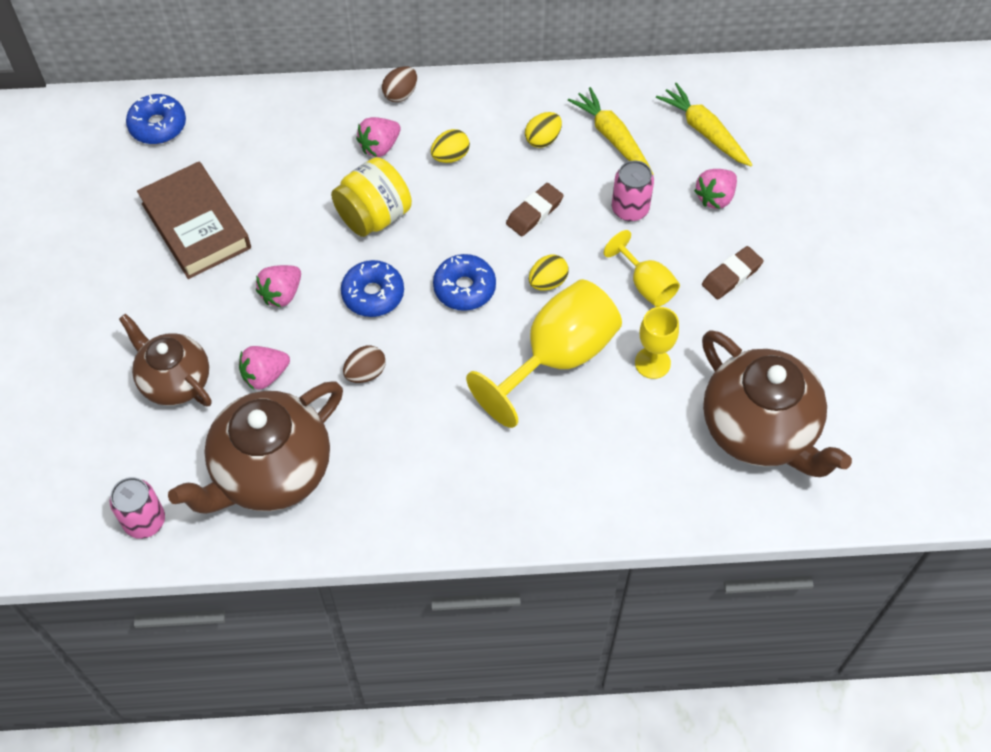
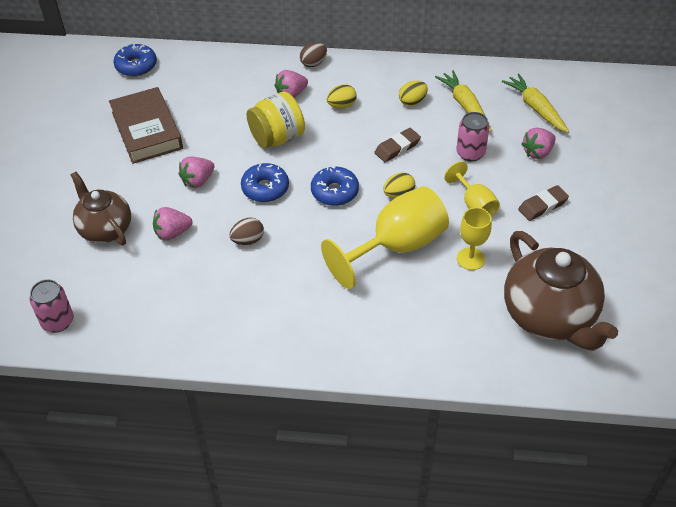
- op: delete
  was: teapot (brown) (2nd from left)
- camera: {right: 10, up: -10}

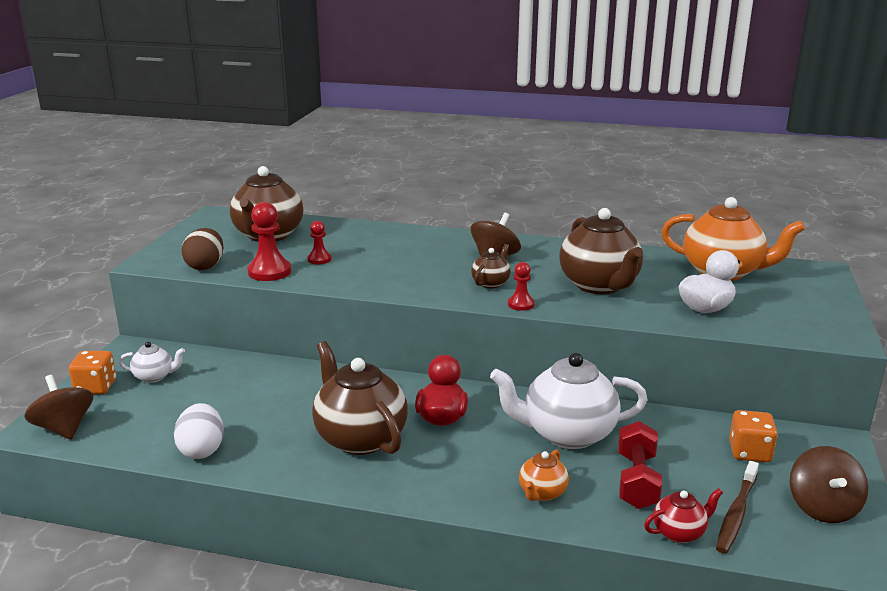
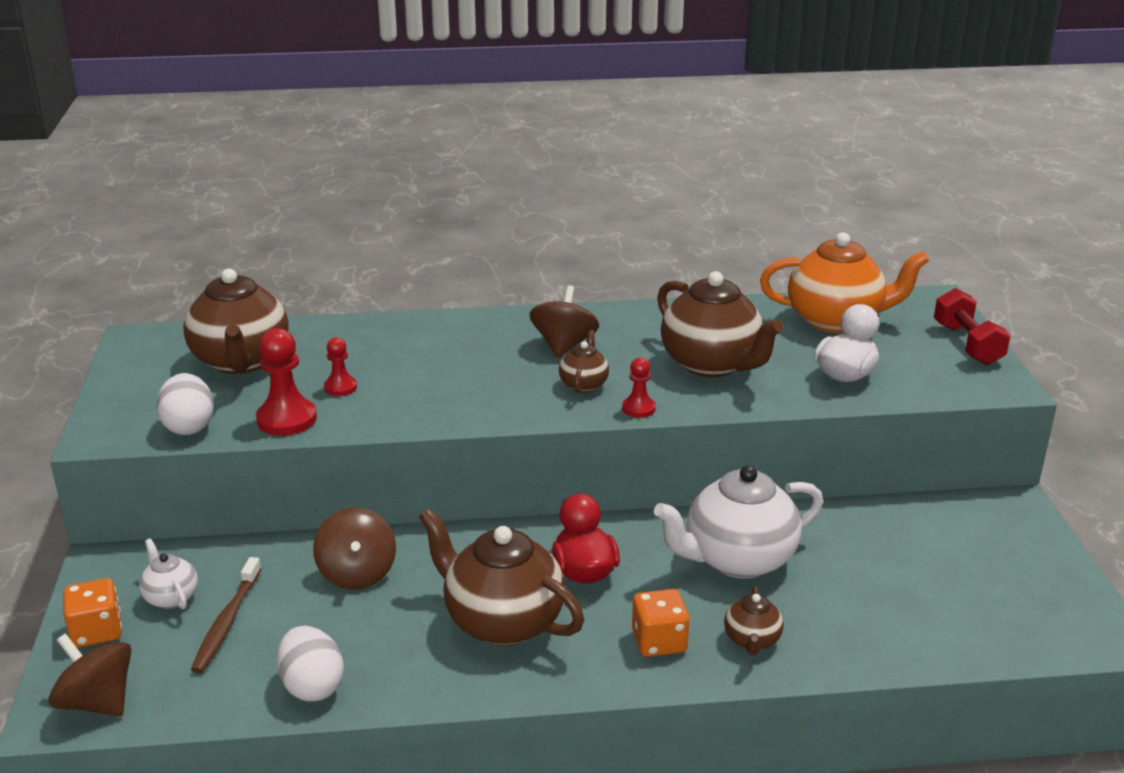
- op: rotate
  was: teapot (white) (1st from left)
  clockwise: -105
- op: recolor
  was: egg (brown)
  now: egg (white) (1st from left)
- op: move
  was: toothbrush (brown)
- op: move
  was: spinning top (brown) (3rd from left in the first image)
  now: spinning top (brown) (2nd from left)
- op: move
  was: dice (orange) (2nd from left)
- op: recolor
  was: teapot (orange) (1st from left)
  now: teapot (brown) (5th from left)
- op: move
  was: dumbbell (red)
- op: delete
  was: teapot (red)
- camera: {right: -20, up: 5}

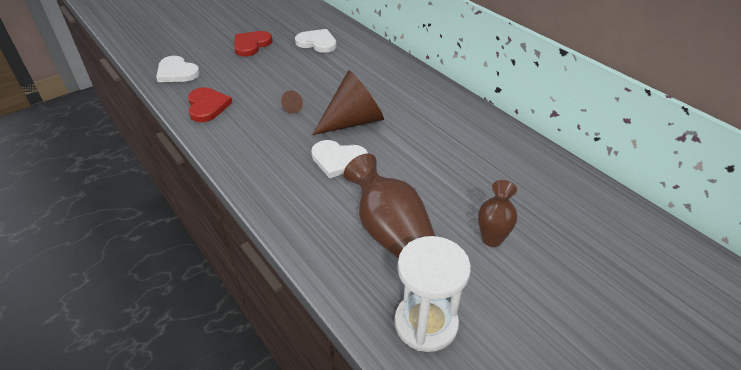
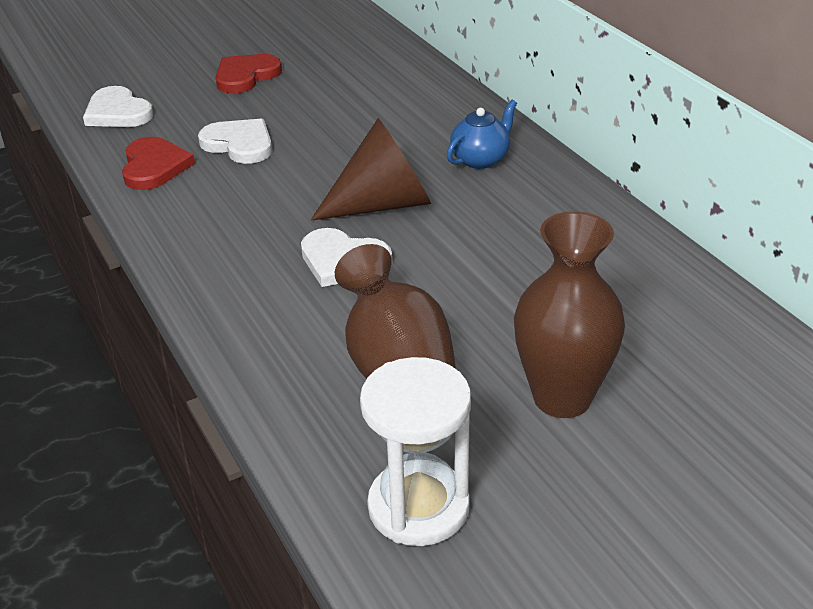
- op: move
  was: heart (white) (2nd from left)
- op: insert
  now: teapot (blue)
- op: resize
  was: vase (brown) (2nd from left)
  ratio: 1.71
- op: delete
  was: cone (brown) (1st from left)
- camera: {right: 10, up: -5}

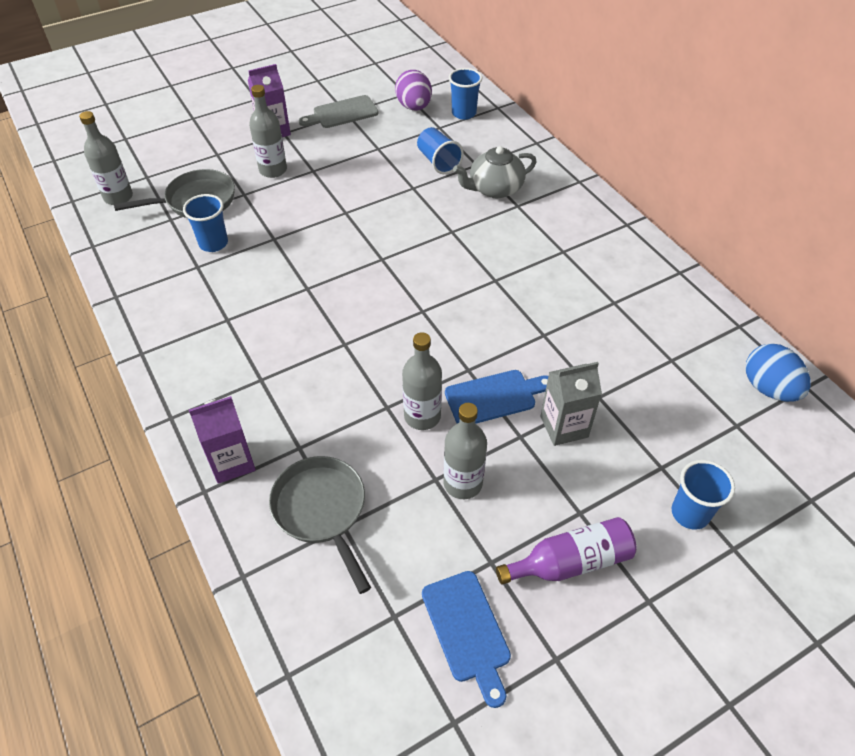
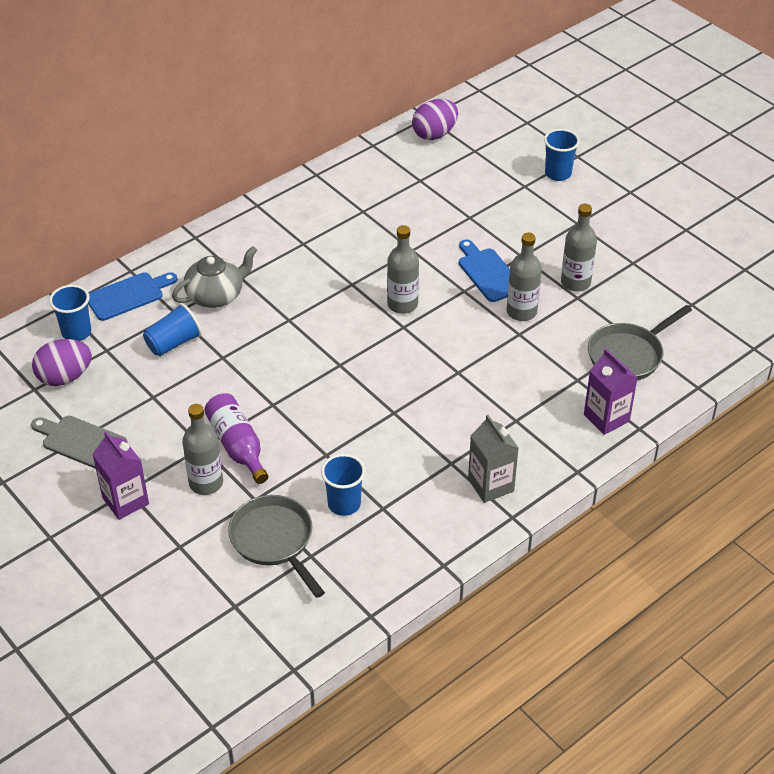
- op: rotate
  was: cutting board (grey)
  clockwise: 150
- op: move
  was: cutting board (blue) (1st from left)
- op: rotate
  was: teapot (grey)
  clockwise: -90
- op: move
  was: bottle (purple)
- op: move
  was: bottle (grey) (1st from left in the first image)
  now: bottle (grey) (2nd from left)
- op: recolor
  was: egg (blue)
  now: egg (purple) (2nd from left)
- op: move
  was: carton (grey)
- camera: {right: -100, up: -5}

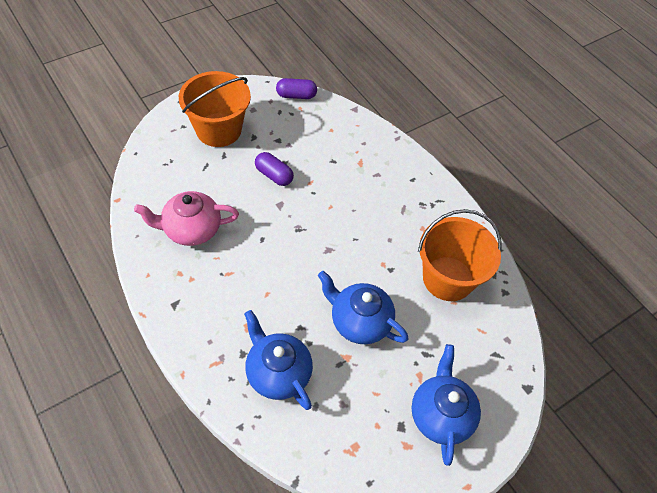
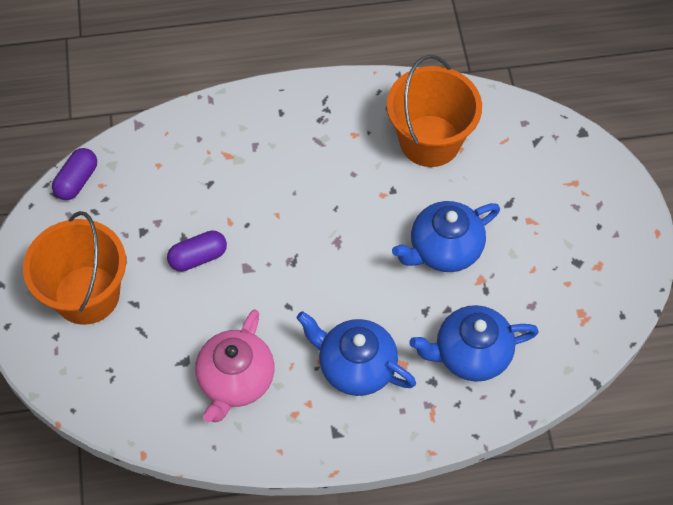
- op: move
  was: teapot (blue) (3rd from left in the first image)
  now: teapot (blue) (1st from left)
- camera: {right: -60, up: 5}

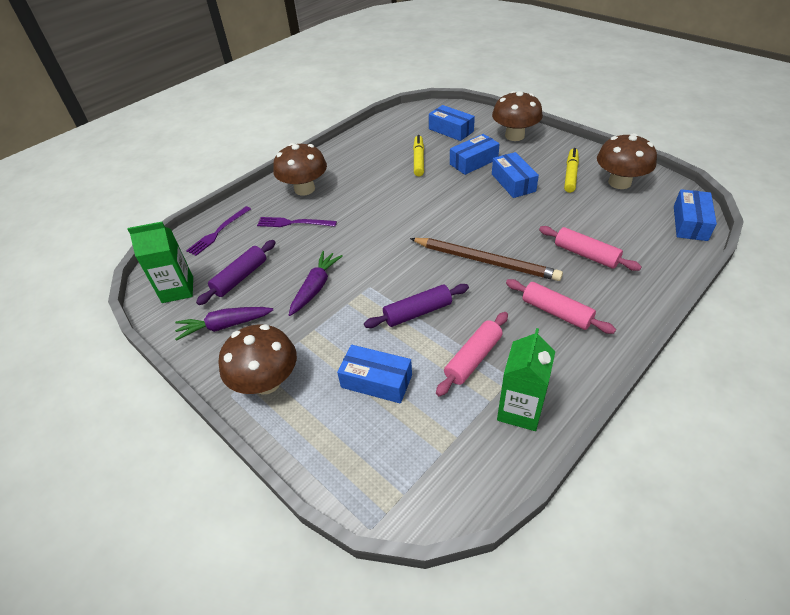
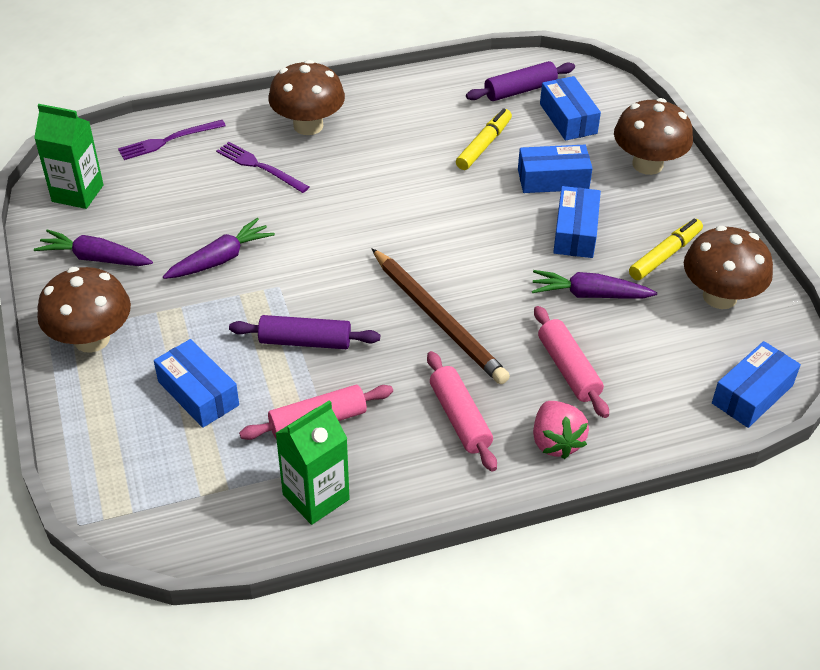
- op: move
  was: rolling pin (purple) (1st from left in the first image)
  now: rolling pin (purple) (2nd from left)
- op: insert
  now: carrot (purple) (3rd from left)
- op: insert
  now: strawberry (pink)
- camera: {right: 25, up: 0}

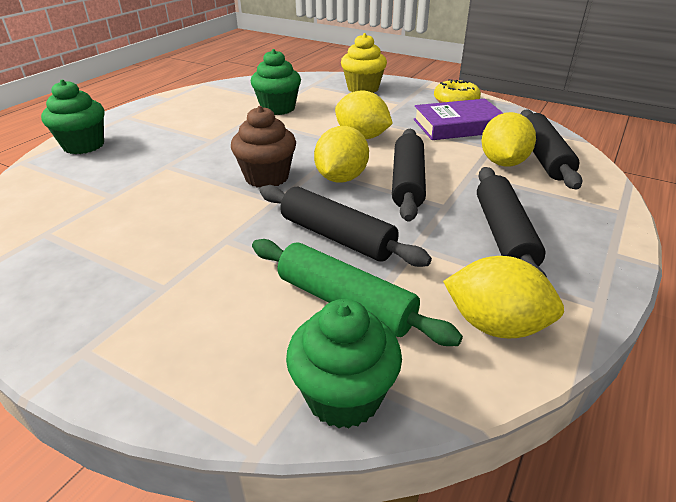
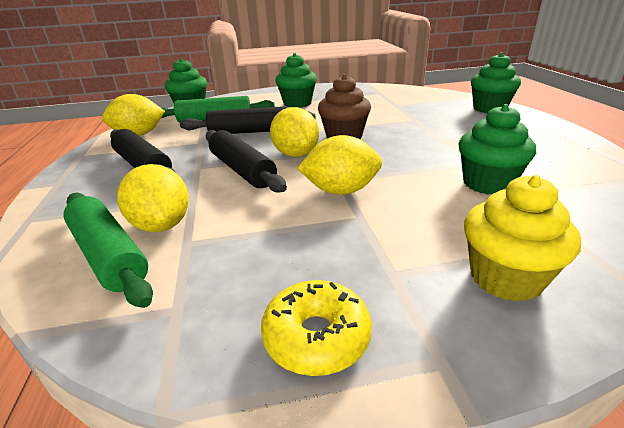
- op: recolor
  was: rolling pin (black) (4th from left)
  now: rolling pin (green) (1st from left)
- op: insert
  now: cupcake (green) (2nd from left)
- op: delete
  was: book (purple)
- camera: {right: 140, up: -5}

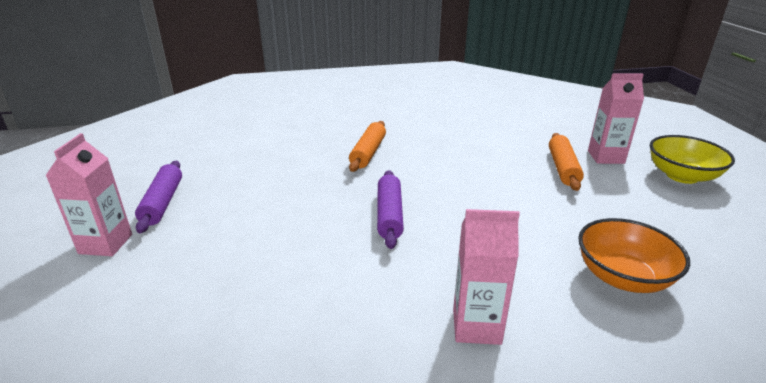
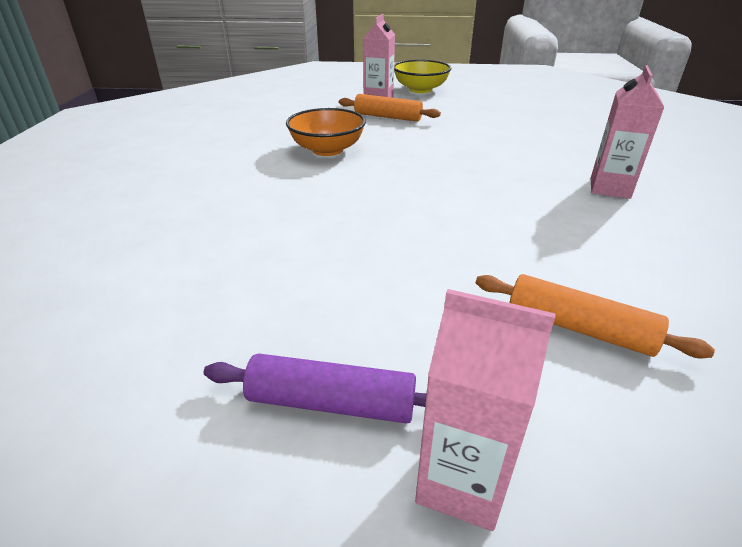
- op: move
  was: bowl (orange)
- op: move
  was: rolling pin (orange) (1st from left in the first image)
  now: rolling pin (orange) (2nd from left)
- op: delete
  was: rolling pin (purple) (2nd from left)
- camera: {right: -75, up: 5}

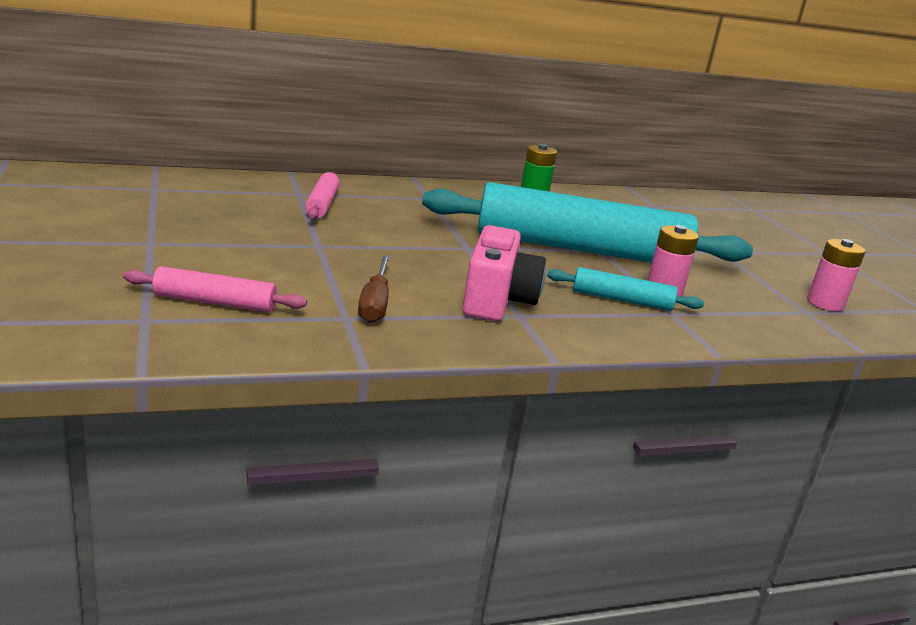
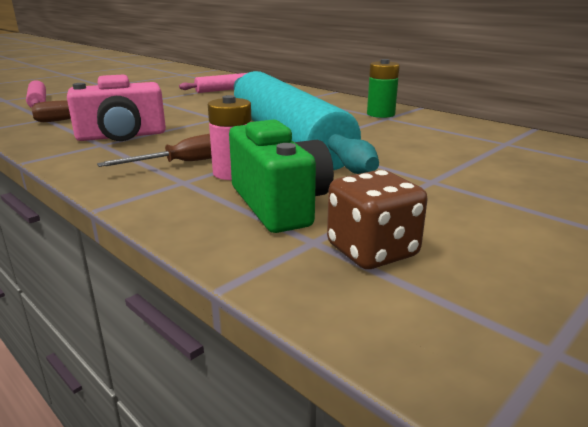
- op: replace
  was: rolling pin (turquoise) (2nd from left)
  now: screwdriver (brown) (2nd from left)
- op: insert
  now: camera (green)
- op: replace
  was: battery (pink) (2nd from left)
  now: dice (brown)
- camera: {right: 65, up: 0}

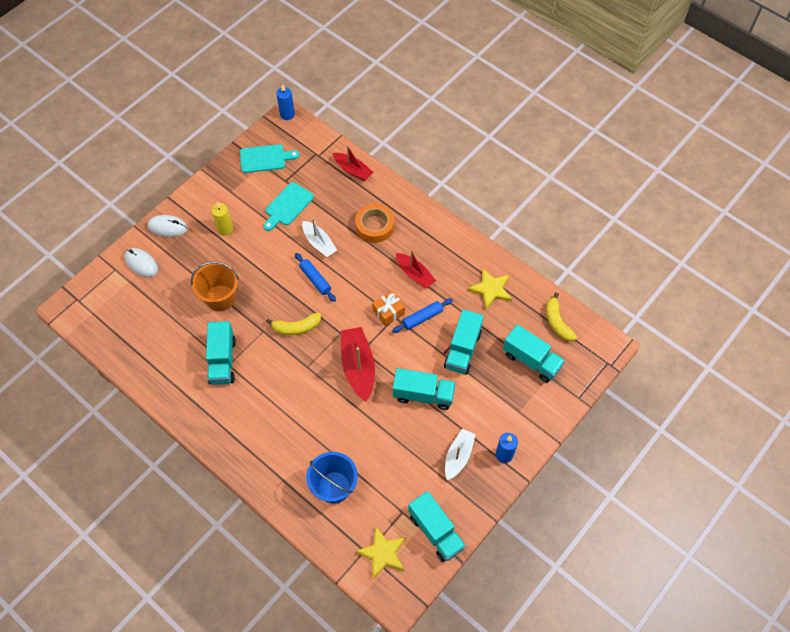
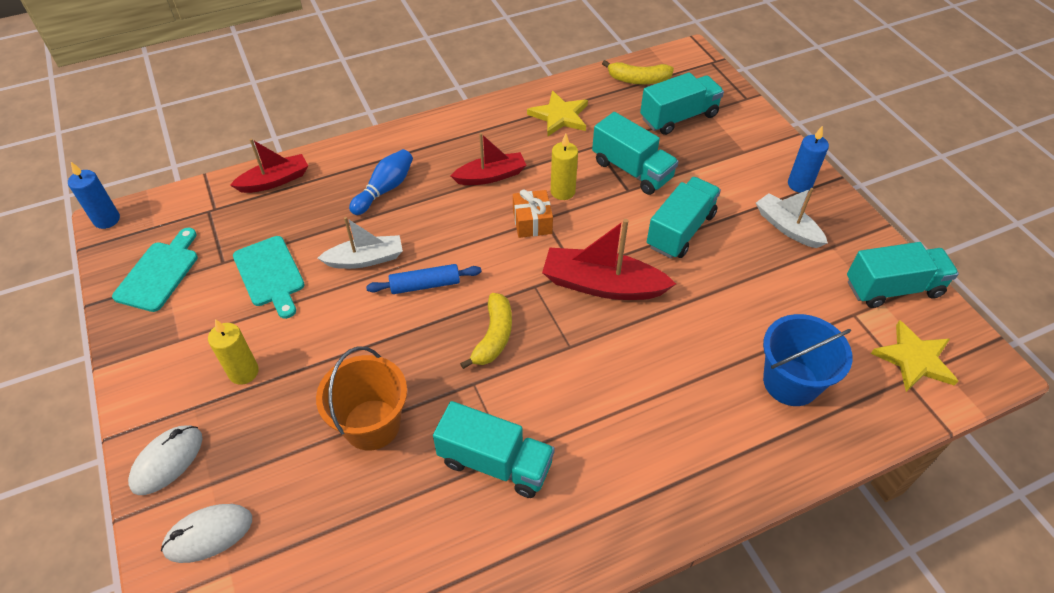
- op: replace
  was: tape (orange)
  now: bowling pin (blue)
- op: replace
  was: rolling pin (blue) (2nd from left)
  now: candle (yellow) (2nd from left)
- camera: {right: -65, up: -10}

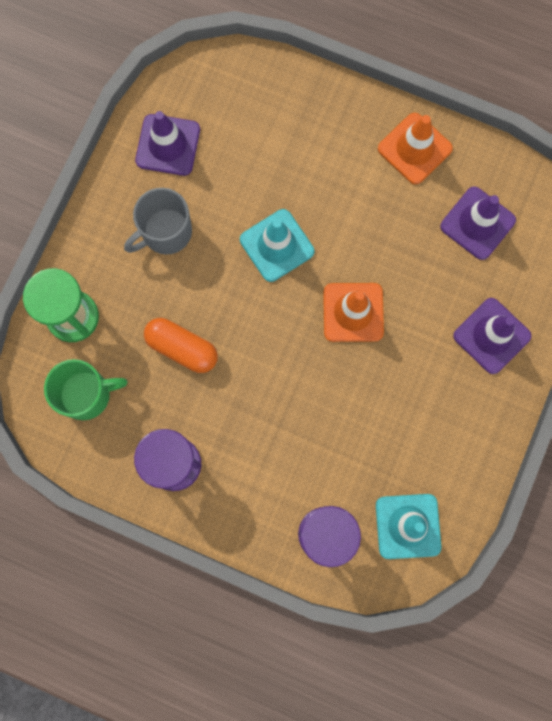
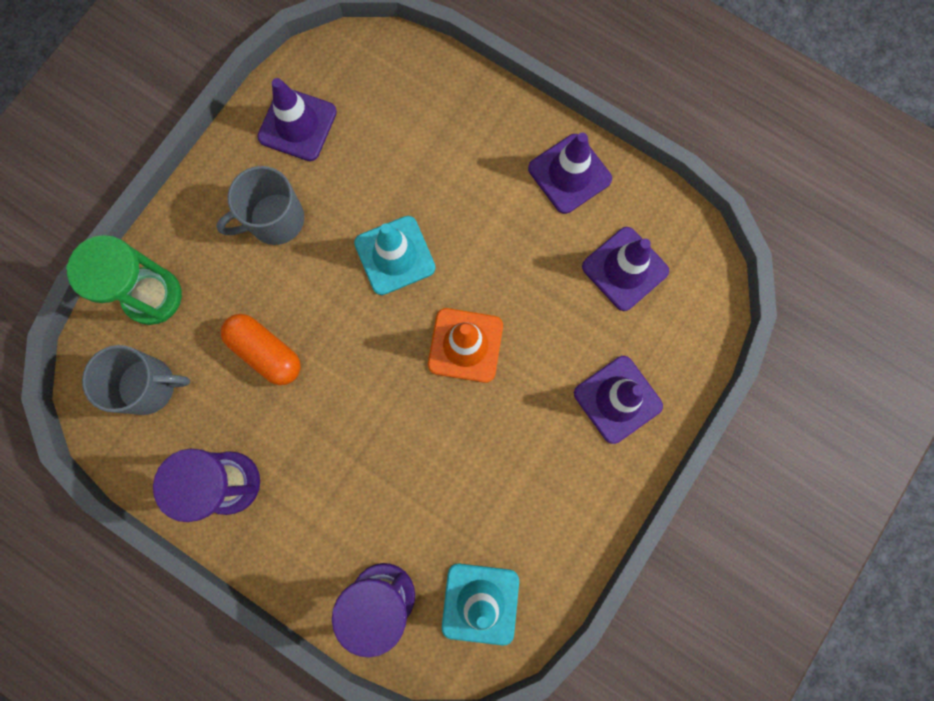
- op: recolor
  was: mug (green)
  now: mug (grey) (1st from left)
- op: recolor
  was: traffic cone (orange) (2nd from left)
  now: traffic cone (purple) (2nd from left)
- camera: {right: 10, up: 0}

